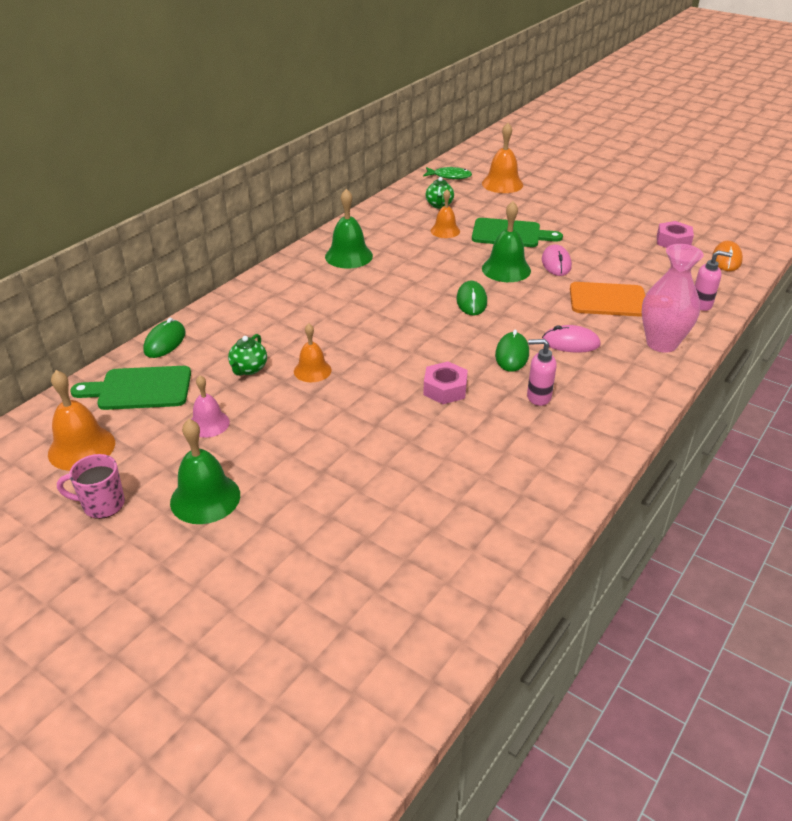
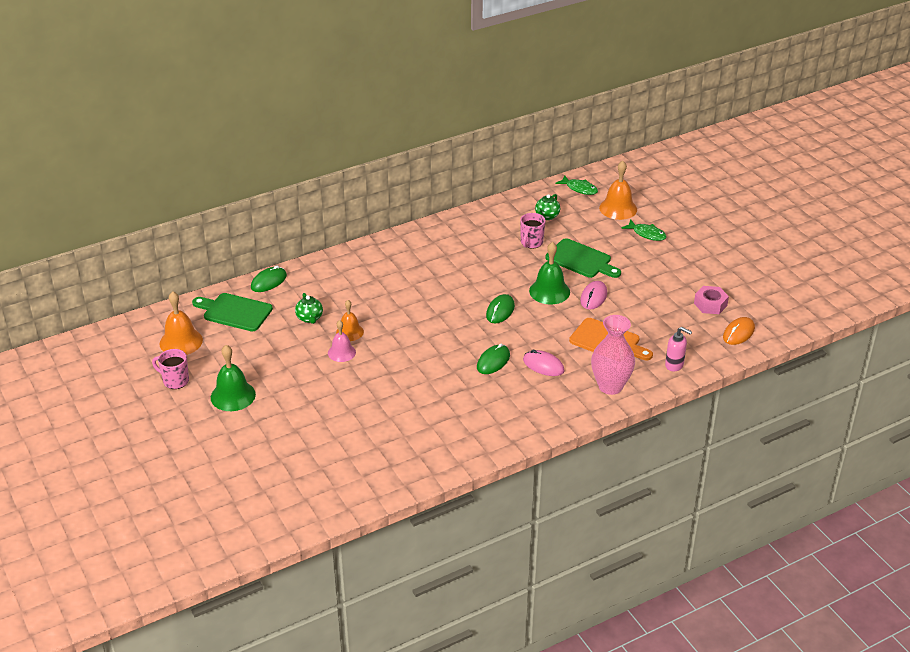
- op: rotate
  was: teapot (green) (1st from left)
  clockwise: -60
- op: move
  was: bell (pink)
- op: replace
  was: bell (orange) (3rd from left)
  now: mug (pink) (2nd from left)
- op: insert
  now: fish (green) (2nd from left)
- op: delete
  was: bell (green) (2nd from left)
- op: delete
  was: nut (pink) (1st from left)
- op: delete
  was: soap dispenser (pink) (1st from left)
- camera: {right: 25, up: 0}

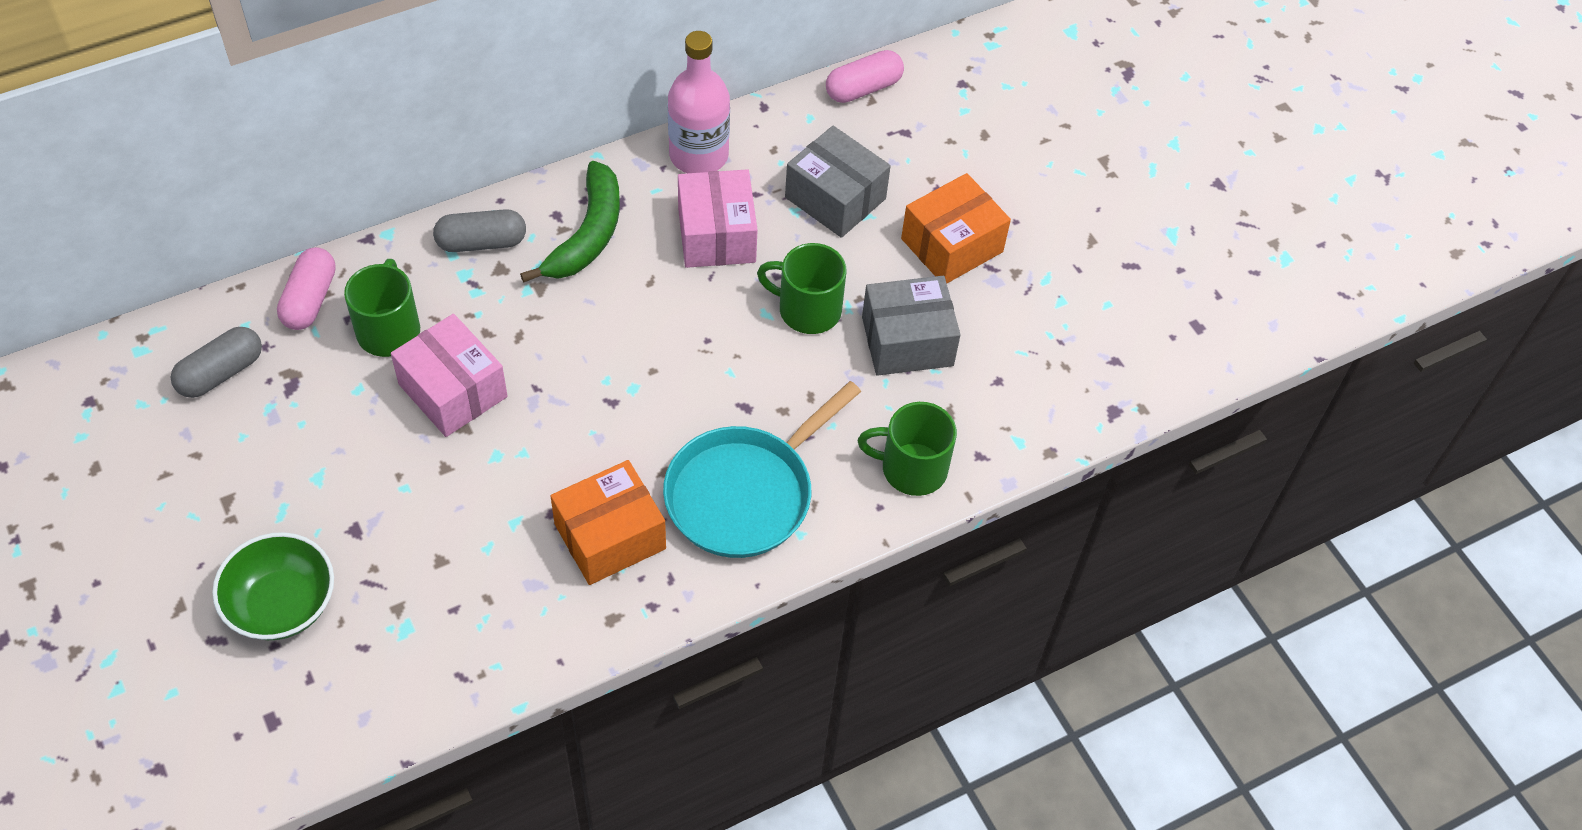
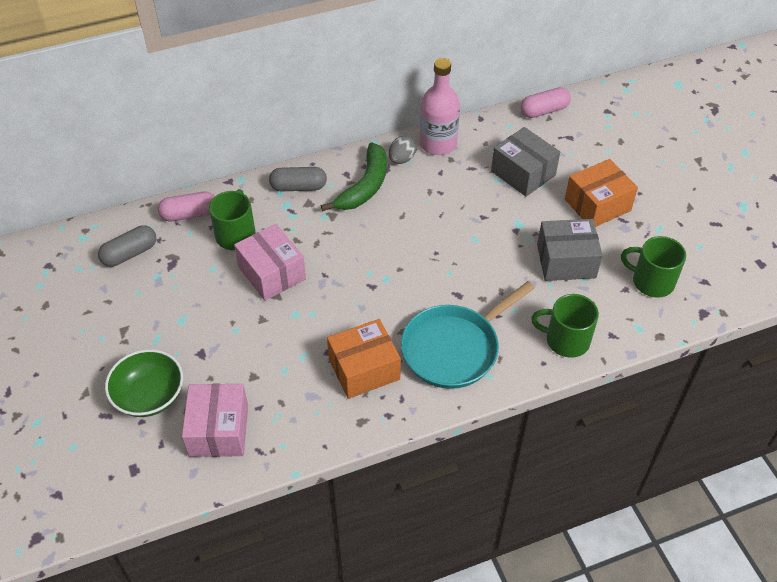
- op: rotate
  was: capsule (pink) (1st from left)
  clockwise: 60
- op: move
  was: box (pink) (2nd from left in the first image)
  now: box (pink) (1st from left)
- op: insert
  now: egg (grey)
- op: move
  was: mug (green) (2nd from left in the first image)
  now: mug (green) (3rd from left)
- camera: {right: 10, up: -5}

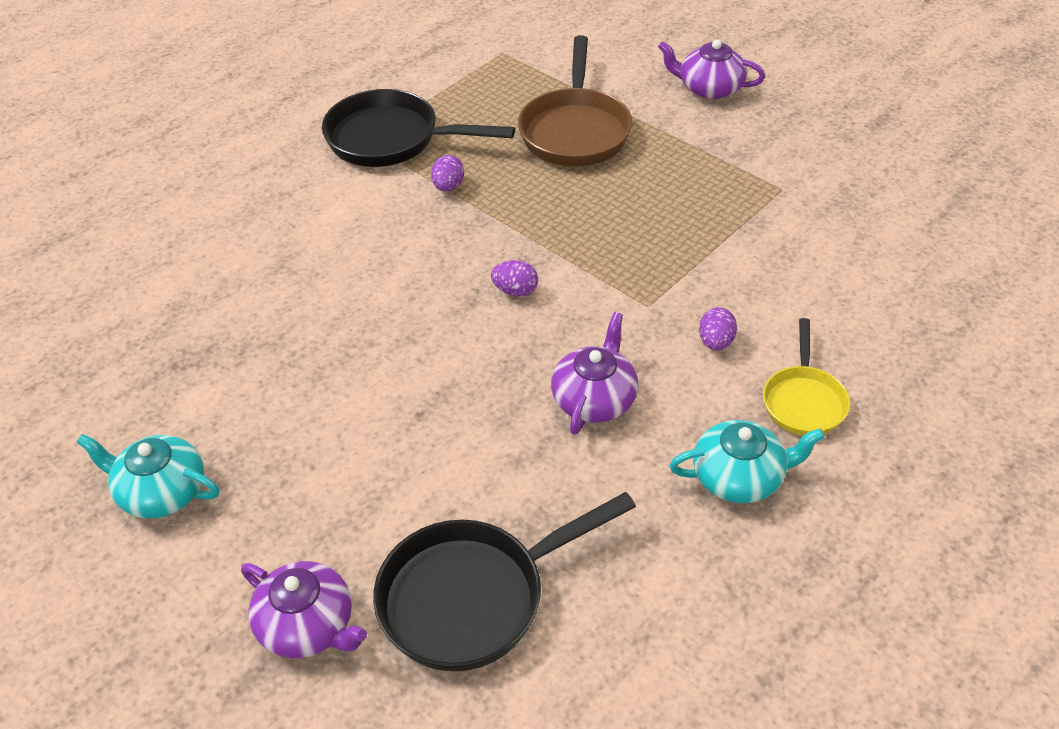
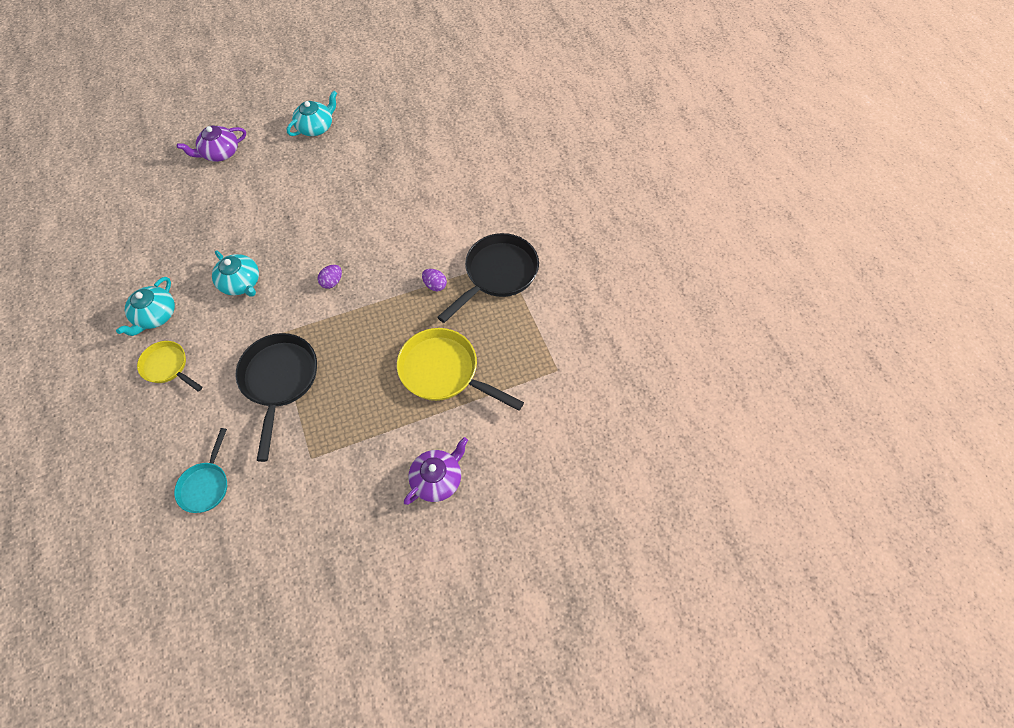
- op: insert
  now: pan (turquoise)
- op: recolor
  was: teapot (purple) (2nd from left)
  now: teapot (turquoise) (2nd from left)
- op: move
  was: pan (black) (2nd from left in the first image)
  now: pan (black) (1st from left)
- op: recolor
  was: pan (brown)
  now: pan (yellow) (2nd from left)
- op: delete
  was: egg (purple) (3rd from left)
- camera: {right: 115, up: 15}

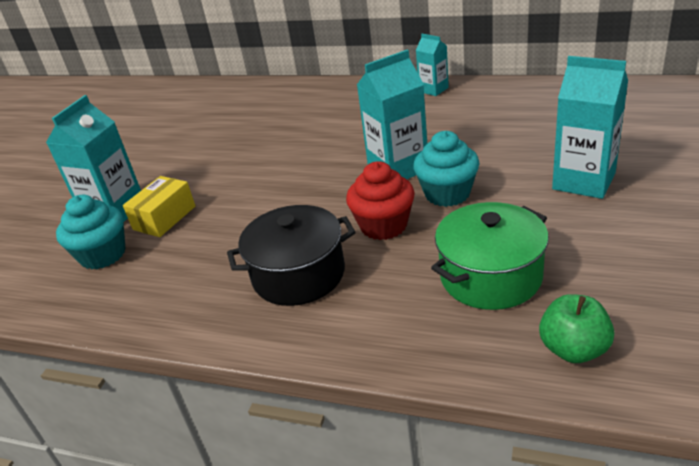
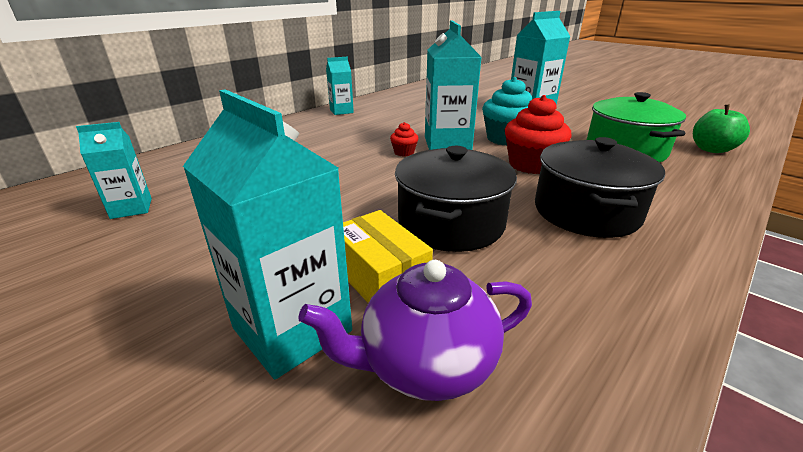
- op: insert
  now: carton (turquoise) (1st from left)
- op: replace
  was: cupcake (turquoise) (1st from left)
  now: teapot (purple)
- op: insert
  now: cupcake (red) (1st from left)
- op: insert
  now: pot (black) (1st from left)
- camera: {right: -70, up: -5}

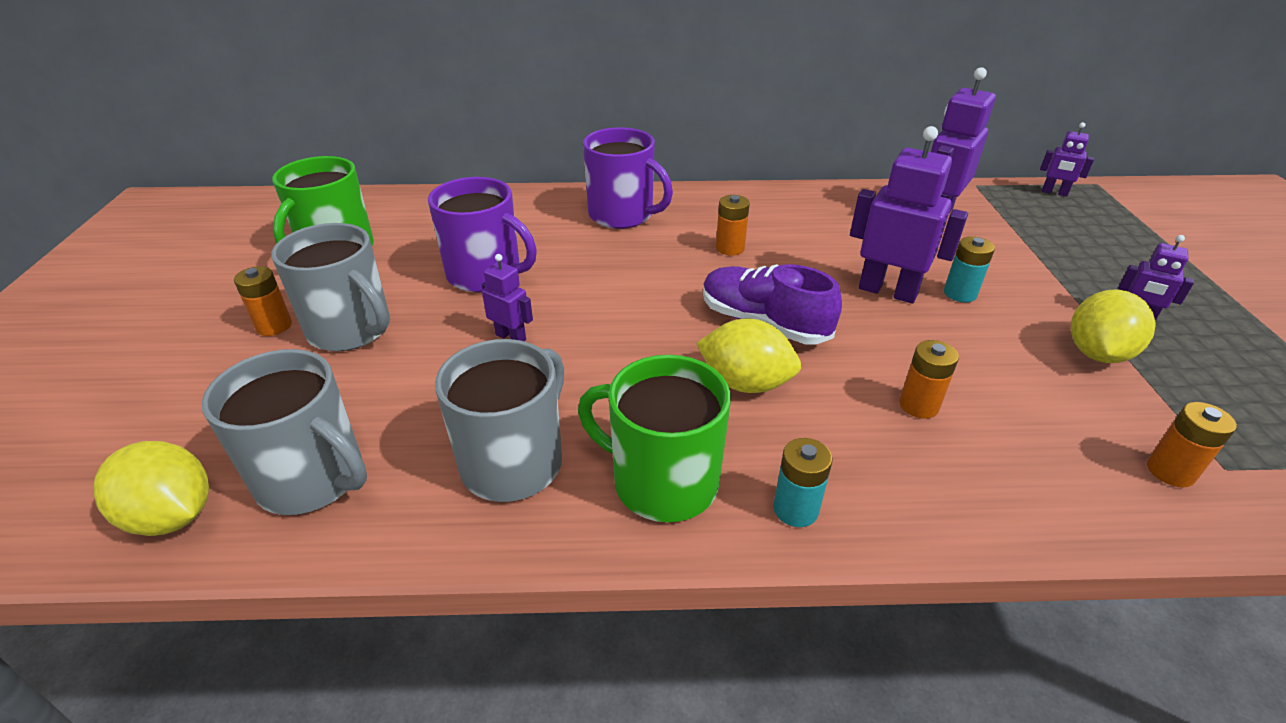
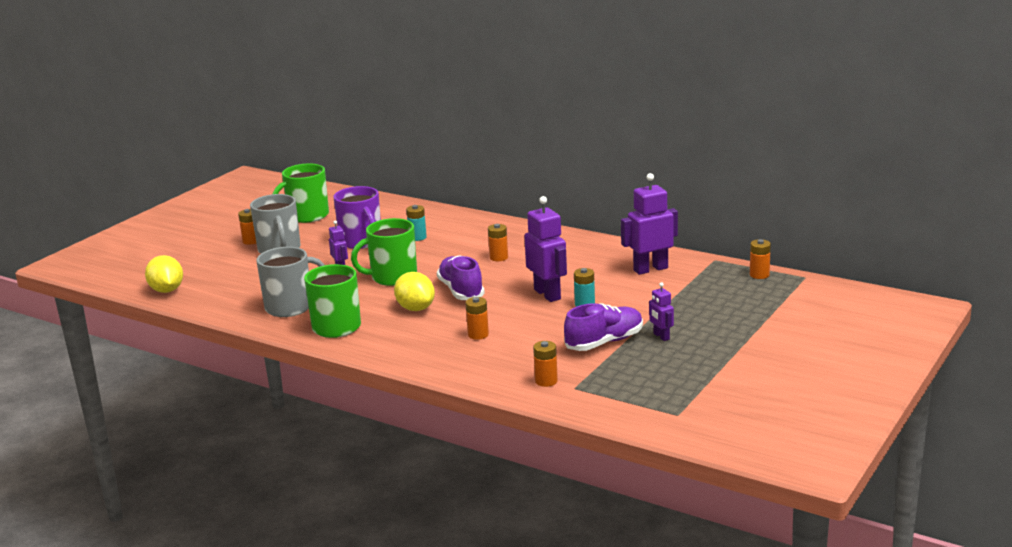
- op: insert
  now: mug (green) (3rd from left)
- op: move
  was: battery (turquoise) (1st from left)
- op: replace
  was: lemon (yellow) (3rd from left)
  now: shoe (purple) (2nd from left)
- op: replace
  was: robot (purple) (4th from left)
  now: battery (orange) (5th from left)
- op: delete
  was: mug (grey) (1st from left)
- op: delete
  was: mug (purple) (2nd from left)
- camera: {right: 35, up: -15}

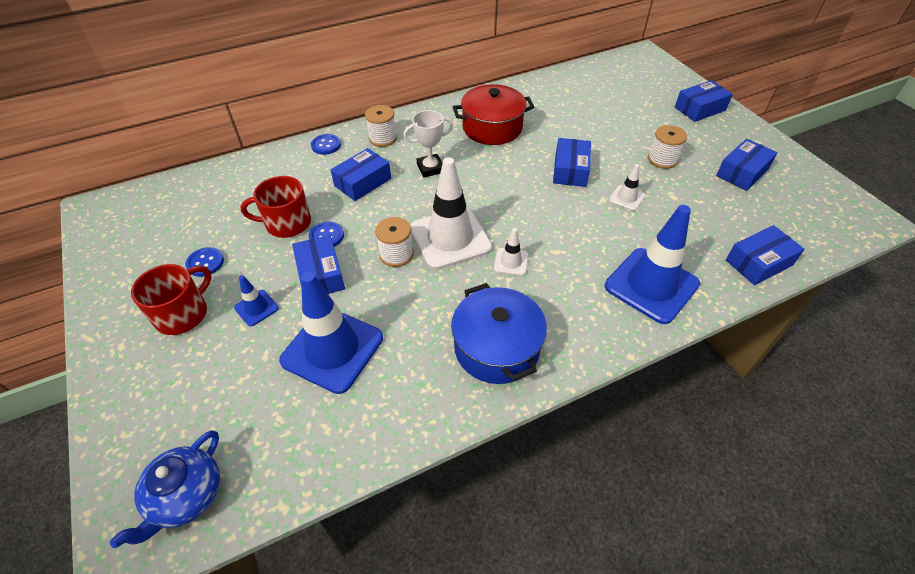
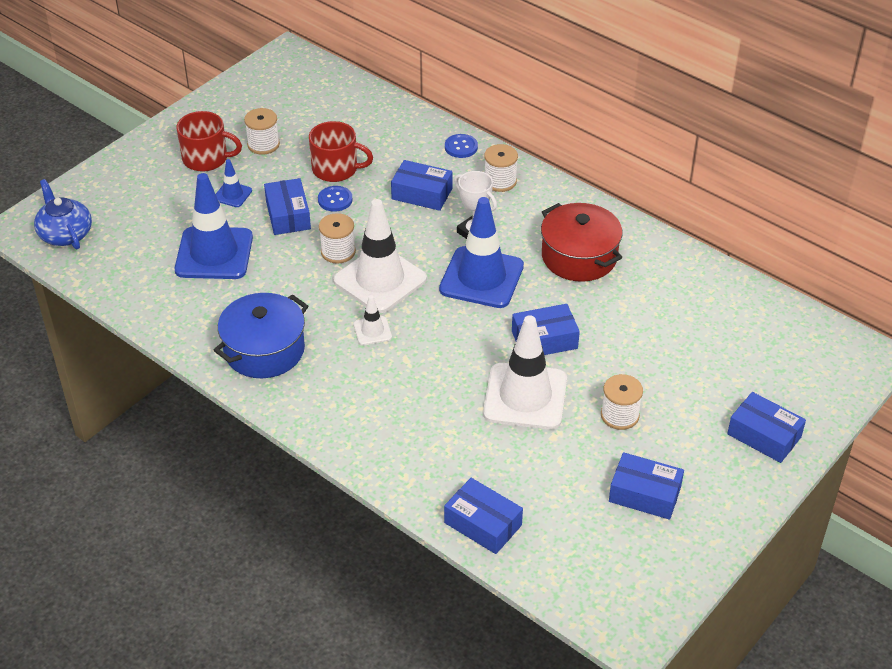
- op: rotate
  was: teapot (blue)
  clockwise: 60
- op: replace
  was: button (blue) (1st from left)
  now: spool (white) (1st from left)
- op: rotate
  was: box (blue) (1st from left)
  clockwise: -60
- op: rotate
  was: mug (red) (2nd from left)
  clockwise: 135
- op: move
  was: traffic cone (blue) (3rd from left)
- op: resize
  was: traffic cone (white) (3rd from left)
  ratio: 2.2
- camera: {right: 65, up: -5}

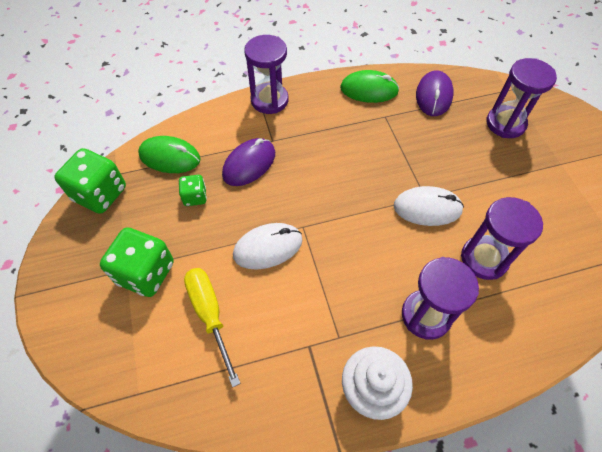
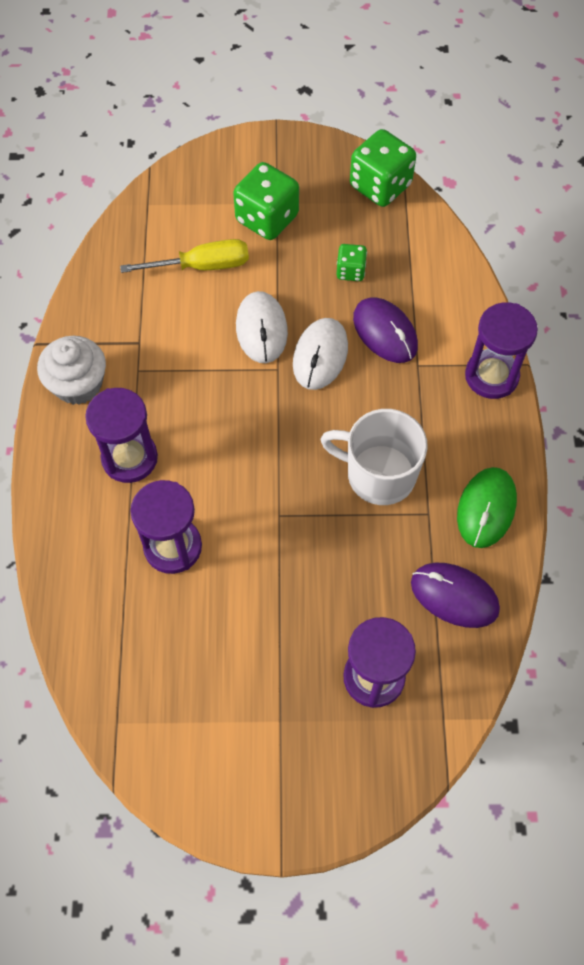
- op: move
  was: mouse (white) (2nd from left)
- op: insert
  now: mug (white)
- op: delete
  was: mouse (green) (1st from left)
- camera: {right: 105, up: 5}

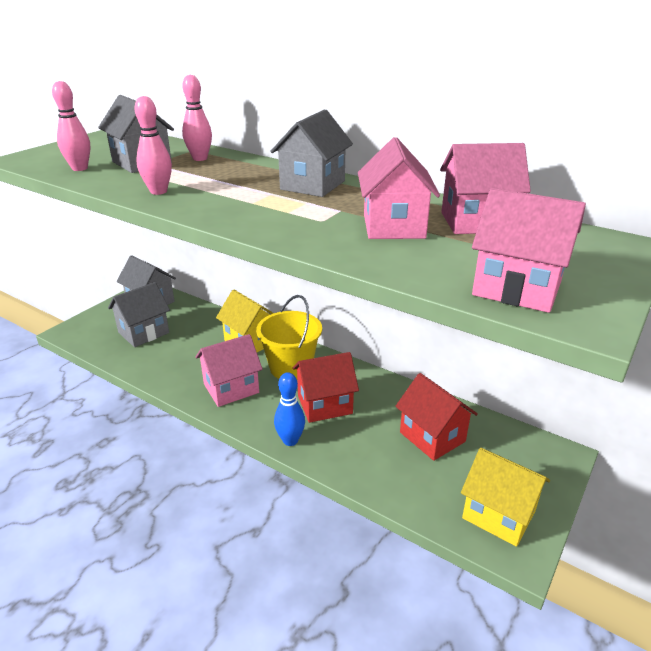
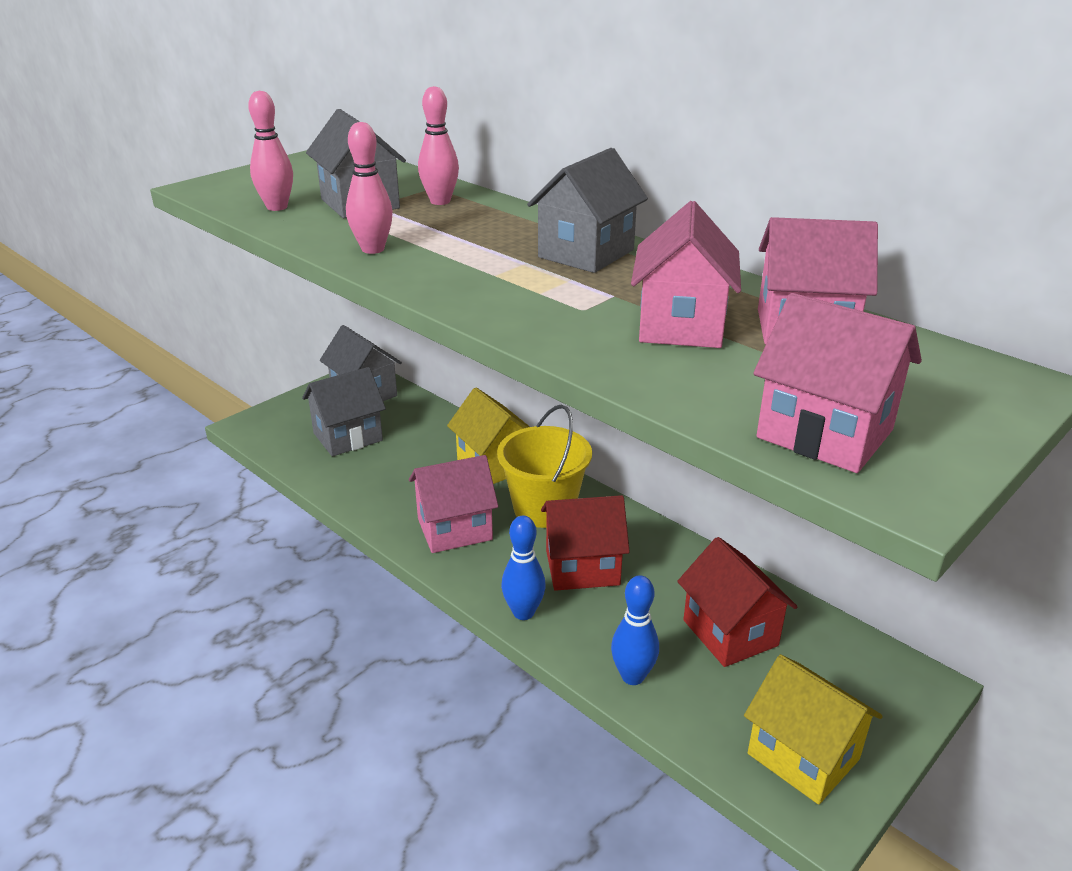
- op: insert
  now: bowling pin (blue) (2nd from left)
- camera: {right: 10, up: 0}

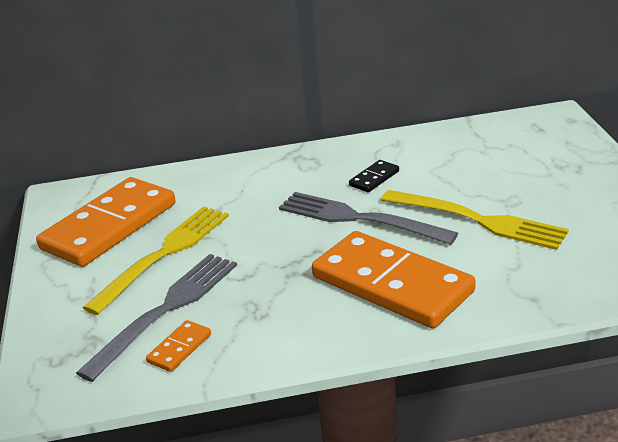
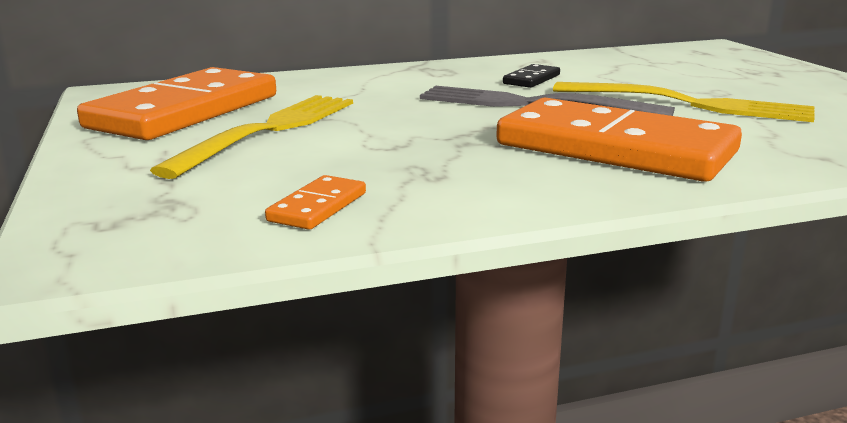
- op: delete
  was: fork (grey) (1st from left)
- camera: {right: -10, up: -10}

